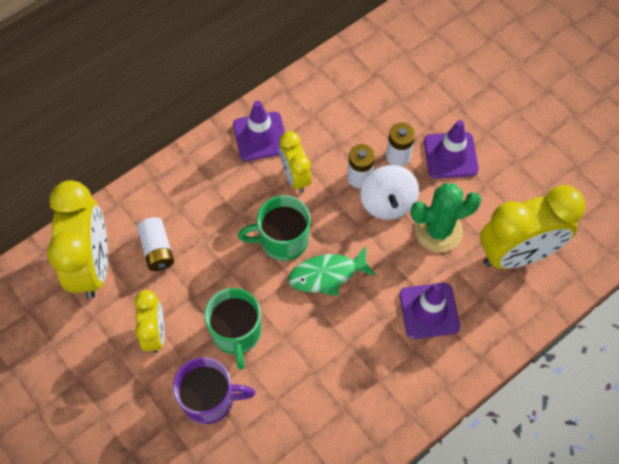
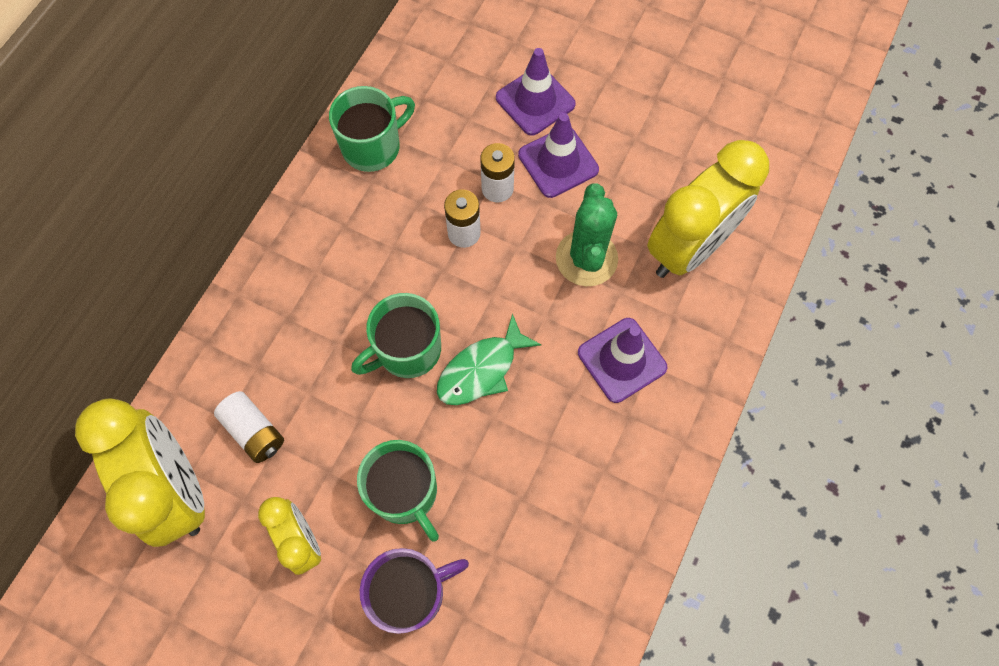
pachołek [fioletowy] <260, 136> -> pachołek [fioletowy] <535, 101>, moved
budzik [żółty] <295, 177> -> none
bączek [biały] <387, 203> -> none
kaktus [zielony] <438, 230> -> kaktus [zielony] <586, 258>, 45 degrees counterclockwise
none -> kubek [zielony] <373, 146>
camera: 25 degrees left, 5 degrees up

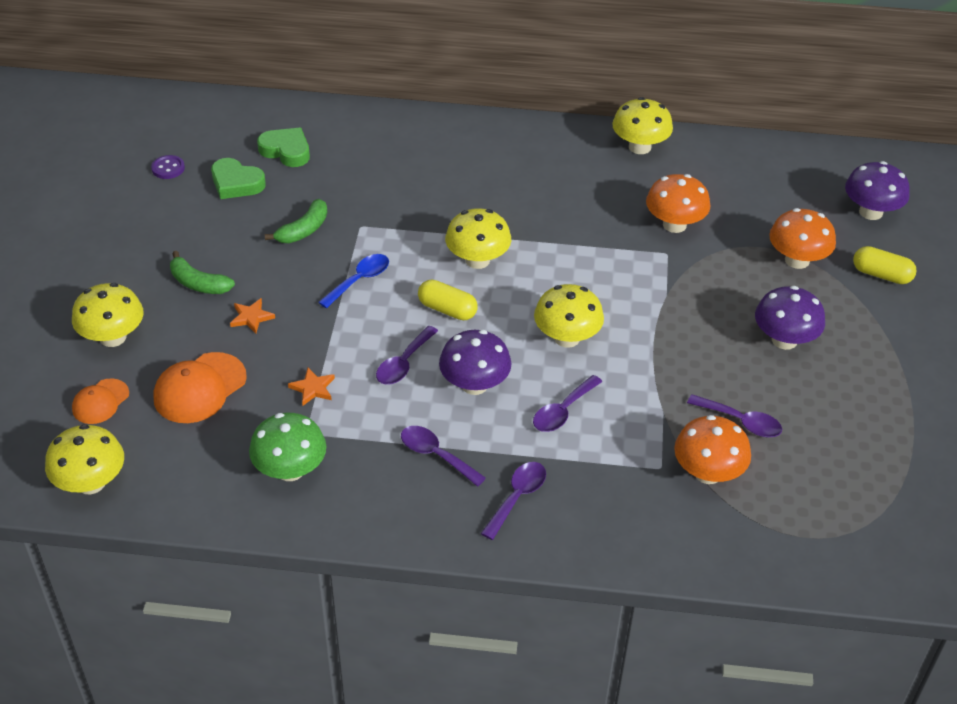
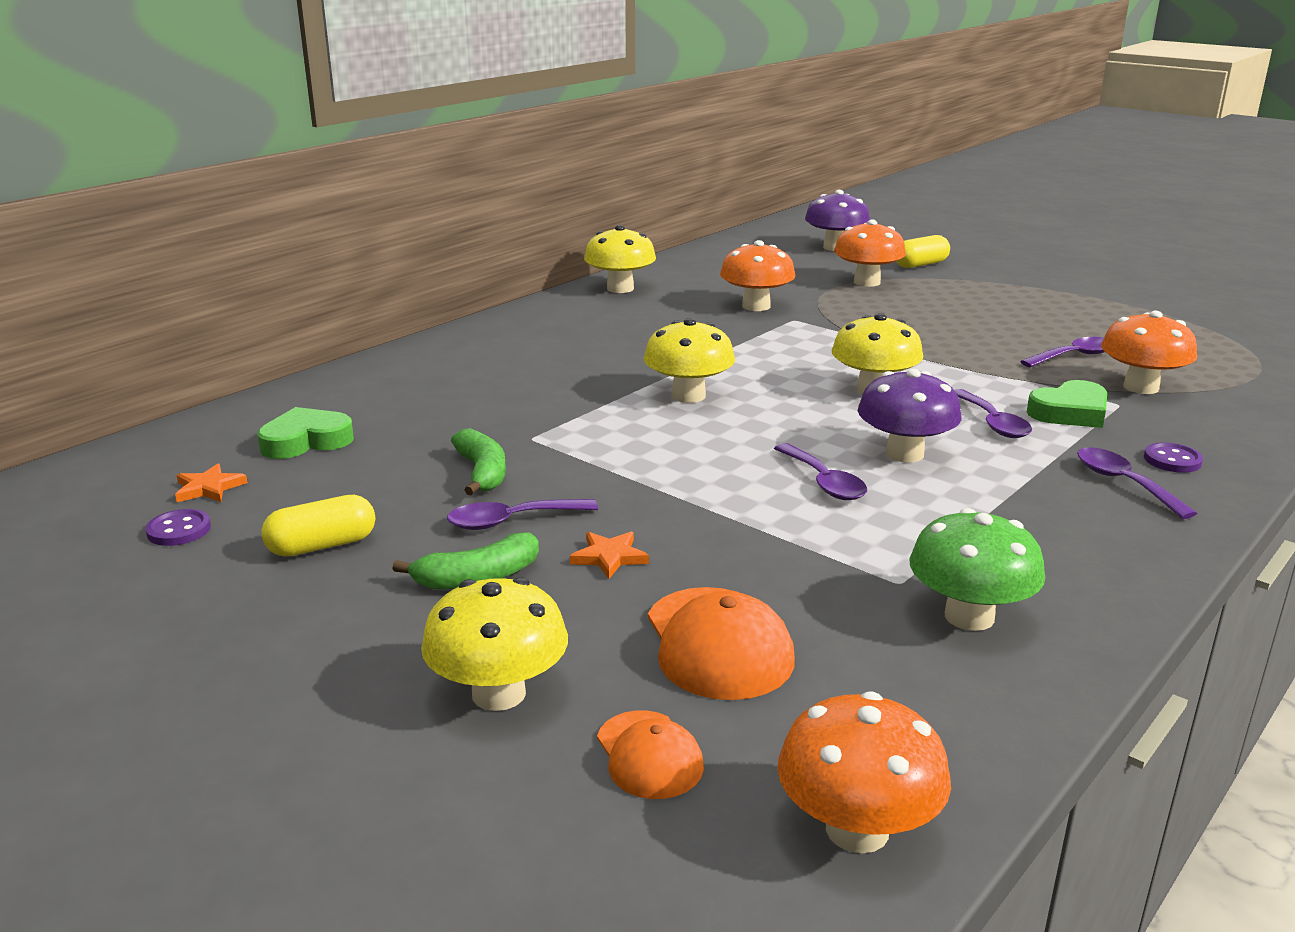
grzyb [żółty] <91, 483> -> grzyb [pomarańczowy] <857, 829>
serce [zielony] <236, 183> -> serce [zielony] <1070, 412>, moved
gwiazda [pomarańczowy] <313, 388> -> gwiazda [pomarańczowy] <209, 488>, moved
łyżka [niebieski] <359, 280> -> none
łyżka [fioletowy] <436, 455> -> łyżka [fioletowy] <511, 521>, moved
kapsułka [żółty] <447, 309> -> kapsułka [żółty] <322, 546>, moved
grzyb [fioletowy] <784, 340> -> none
none -> guzik [fioletowy] <1172, 460>
camera: 55 degrees left, 20 degrees down

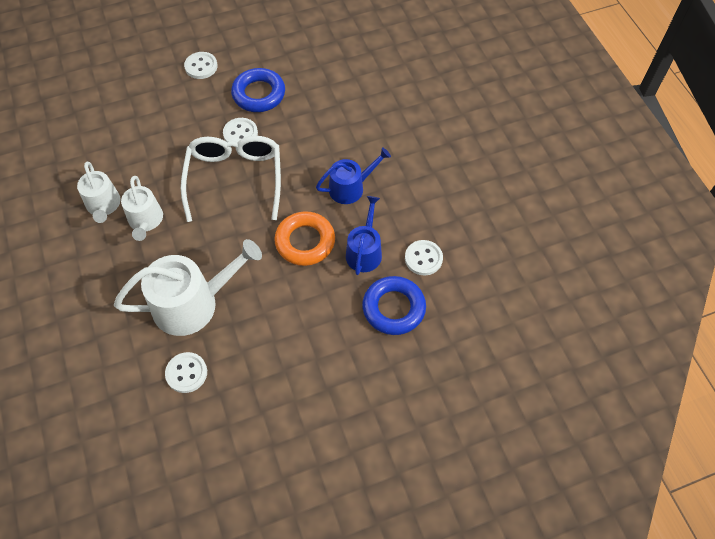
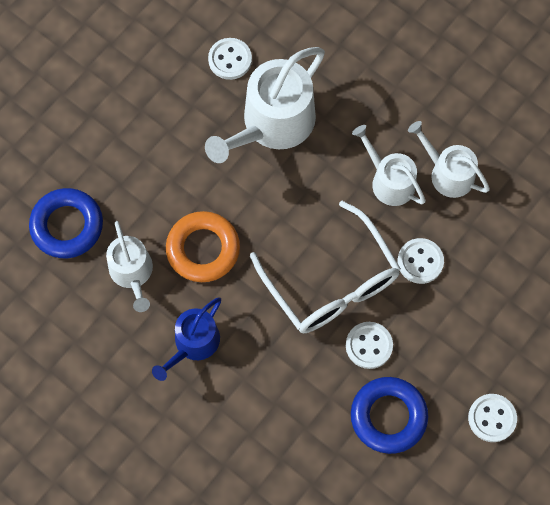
konewka [niebieski] <364, 251> -> konewka [biały] <132, 273>
guzik [biały] <423, 258> -> guzik [biały] <420, 261>, moved
camera: 150 degrees right, 10 degrees up

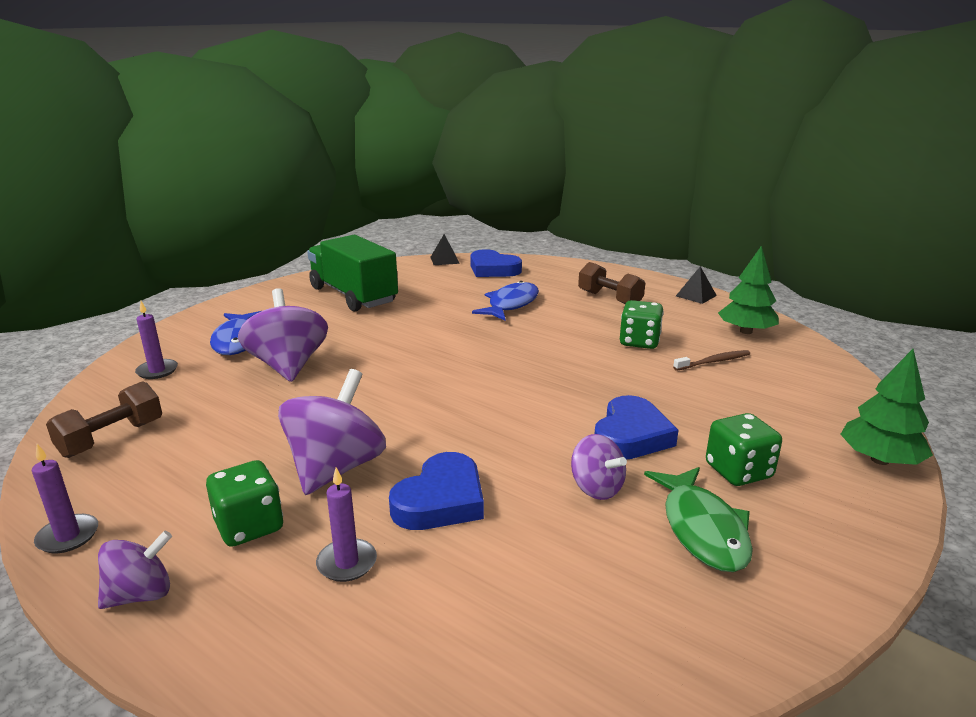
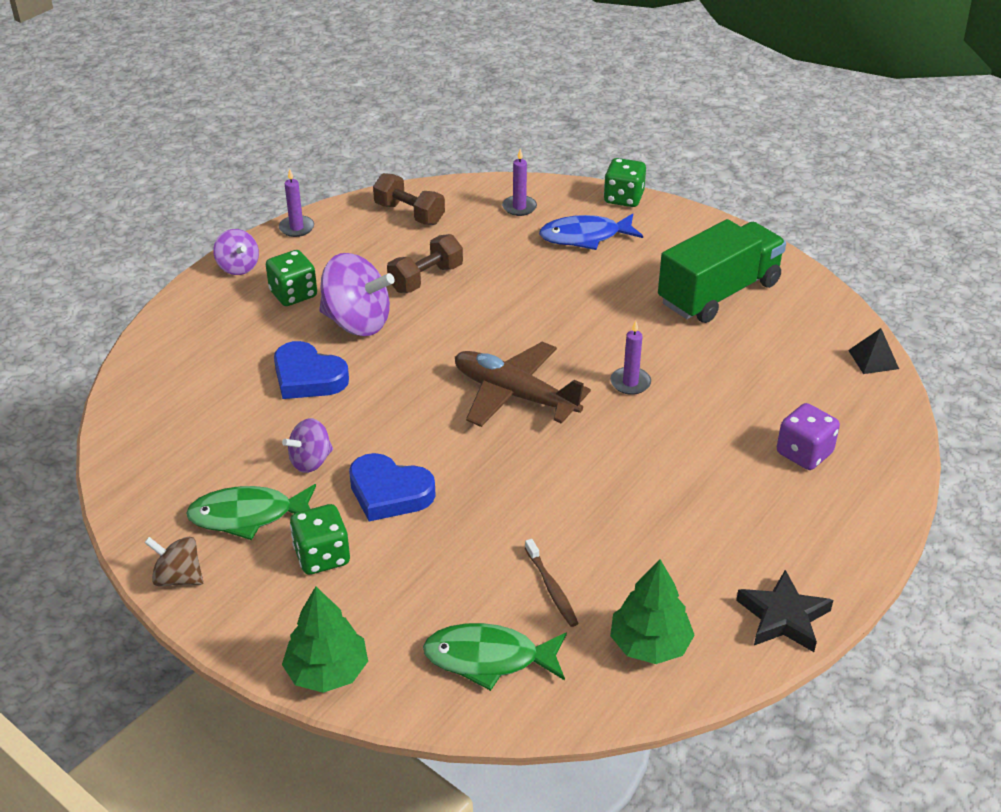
bączek [fioletowy] <288, 366> -> none
świeca [fioletowy] <347, 563> -> świeca [fioletowy] <630, 383>, moved
serce [niebieski] <493, 269> -> none
ryba [niebieski] <511, 304> -> none
hantel [brązowy] <609, 299> -> hantel [brązowy] <426, 278>, moved
kostka do gry [zielony] <639, 342> -> kostka do gry [zielony] <623, 198>, moved
piramida [czarny] <696, 295> -> gwiazda [czarny] <783, 617>
none -> bączek [brązowy] <178, 578>
none -> ryba [zielony] <488, 658>
none -> samolot [brązowy] <514, 395>
none -> kostka do gry [fioletowy] <804, 453>
camera: 90 degrees right, 15 degrees up

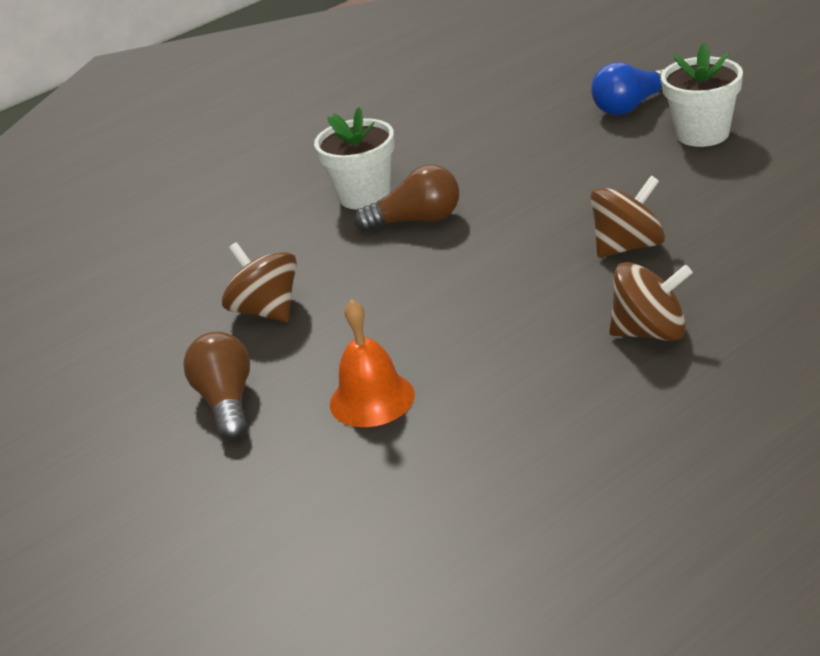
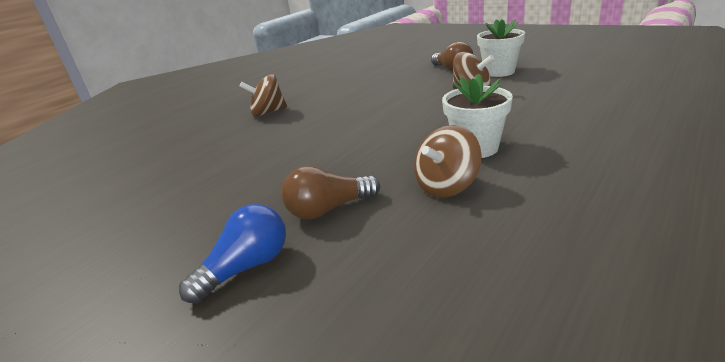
dzwonek [pomarańczowy] <372, 399> -> none
żarówka [brązowy] <417, 220> -> żarówka [brązowy] <328, 209>, moved
bączek [brązowy] <628, 246> -> bączek [brązowy] <447, 186>, moved
doniczka [biały] <702, 134> -> doniczka [biały] <499, 72>, moved
camera: 165 degrees right, 5 degrees down

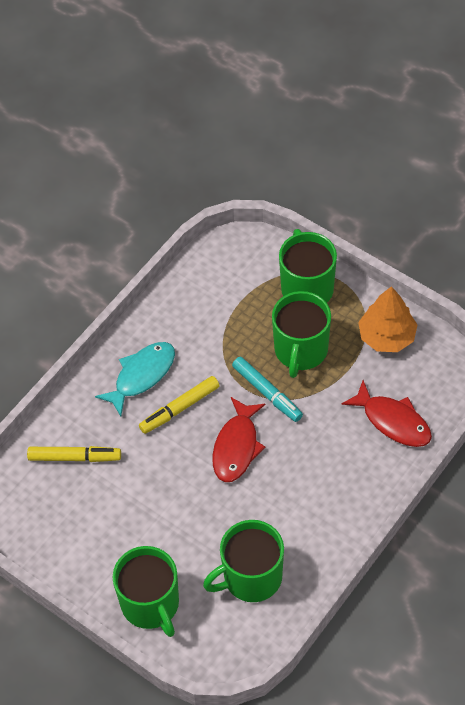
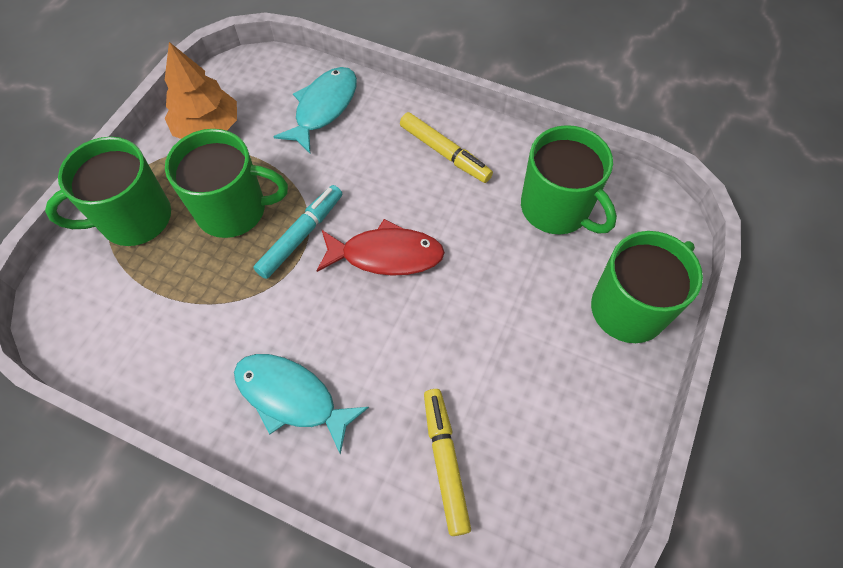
flamaster [żółty] <179, 408> -> flamaster [żółty] <444, 153>, moved
ryba [czerwony] <393, 421> -> ryba [turkusowy] <323, 108>
camera: 105 degrees left, 5 degrees up

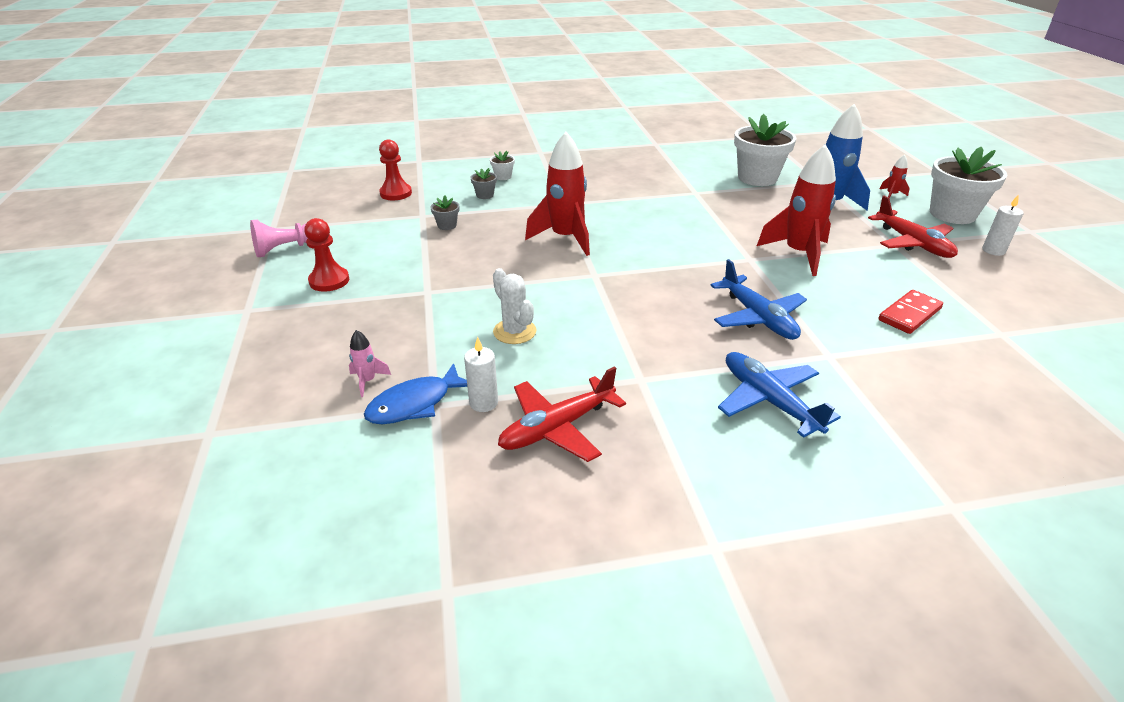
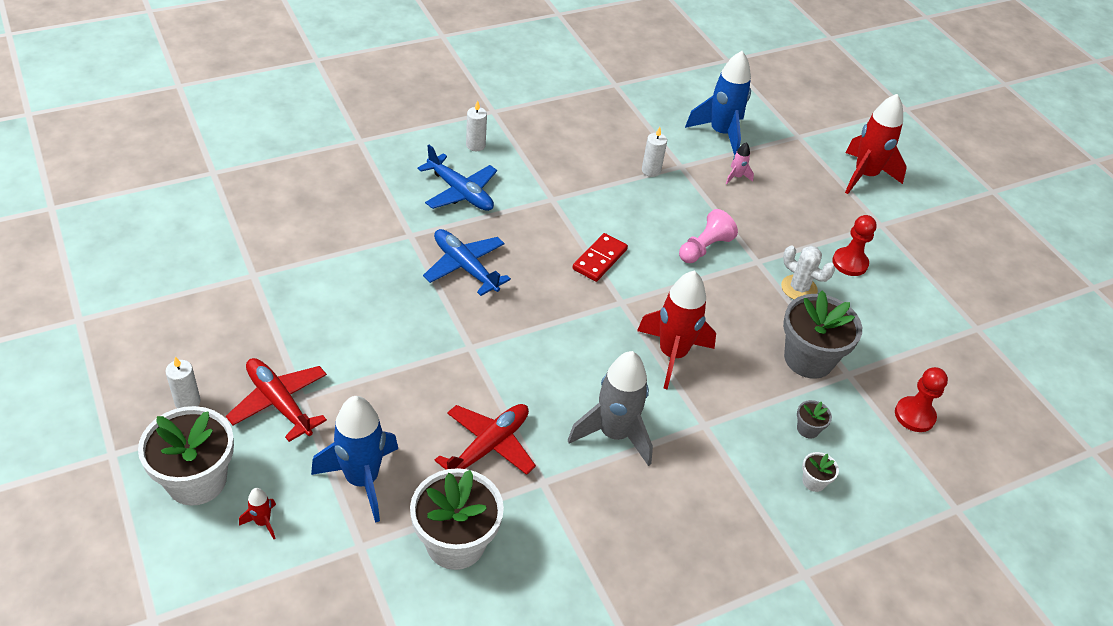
pionek [różowy] <286, 249> -> pionek [różowy] <704, 248>, moved
ryba [niebieski] <415, 404> -> none
doniczka [szary] <447, 225> -> doniczka [szary] <808, 359>, x2.33
kaktus [biały] <514, 331> -> kaktus [biały] <799, 288>, moved
samolot [czerwony] <557, 428> -> samolot [czerwony] <488, 446>, moved
rakieta [czerwony] <798, 254> -> rakieta [czerwony] <865, 176>, moved
kostka domina [czerwony] <909, 314> -> kostka domina [czerwony] <600, 259>, moved
none -> świeca [biały] <475, 145>
none -> rakieta [szary] <614, 434>
none -> rakieta [niebieski] <721, 133>
camera: 160 degrees right, 10 degrees up

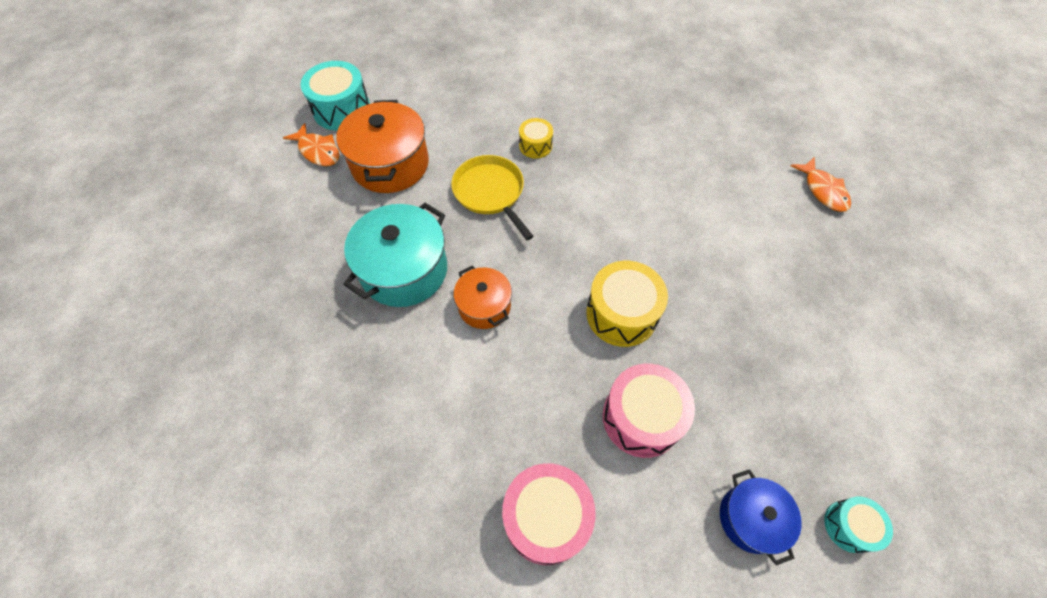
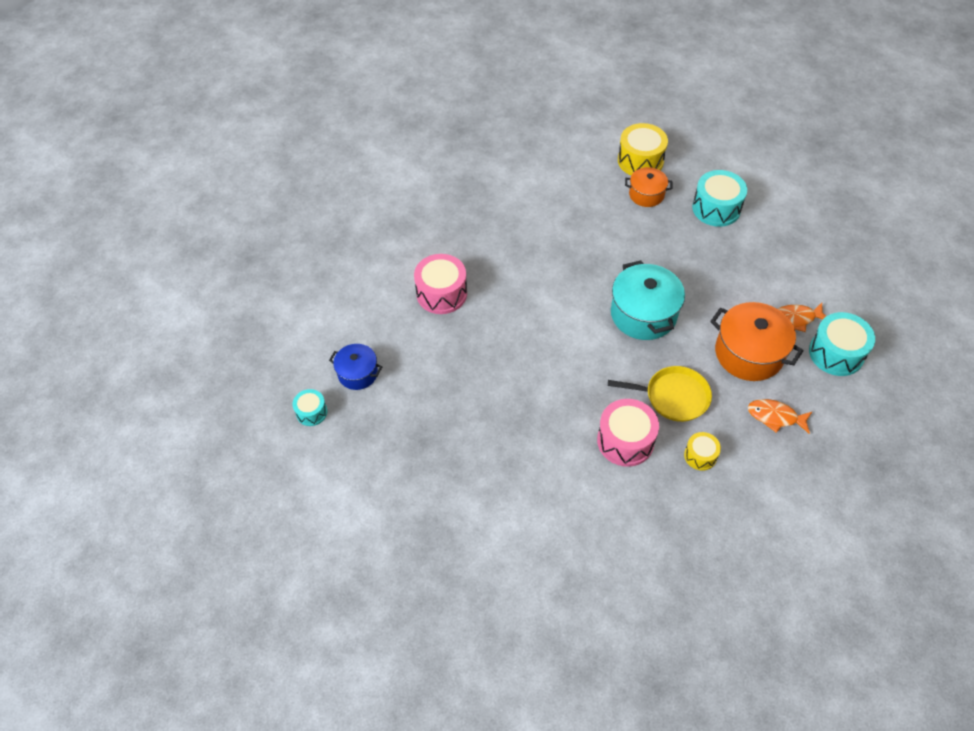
garnek [pomarańczowy] <484, 306> -> garnek [pomarańczowy] <646, 194>, moved
bęben [żółty] <621, 314> -> bęben [żółty] <640, 160>, moved
bęben [różowy] <641, 418> -> bęben [różowy] <625, 441>, moved
ryba [pomarańczowy] <823, 190> -> ryba [pomarańczowy] <775, 417>, moved
none -> bęben [turkusowy] <716, 208>
camera: 130 degrees right, 5 degrees down

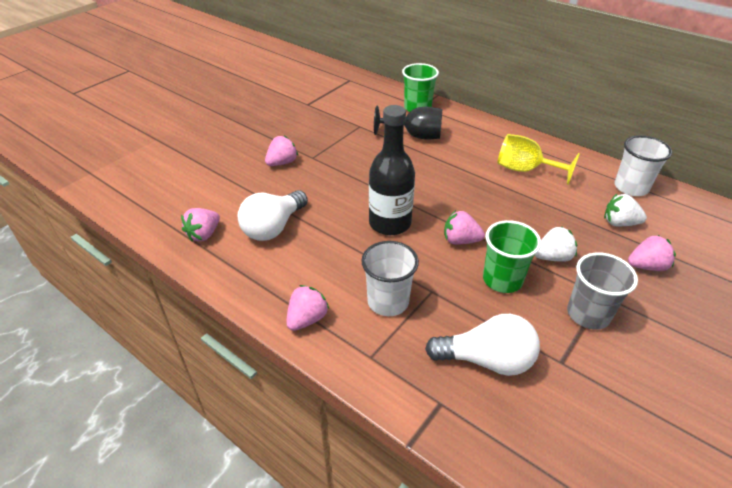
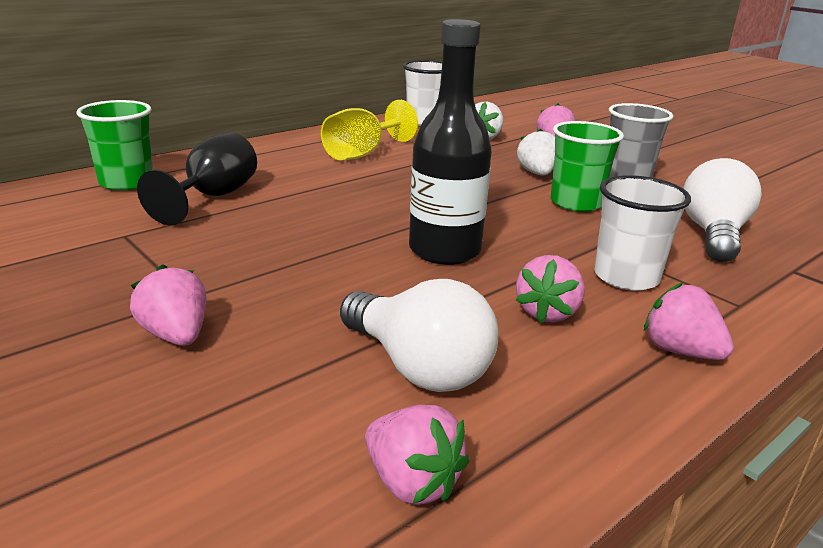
truskawka [różowy] <460, 240> -> truskawka [różowy] <547, 313>, moved
camera: 80 degrees left, 15 degrees down

